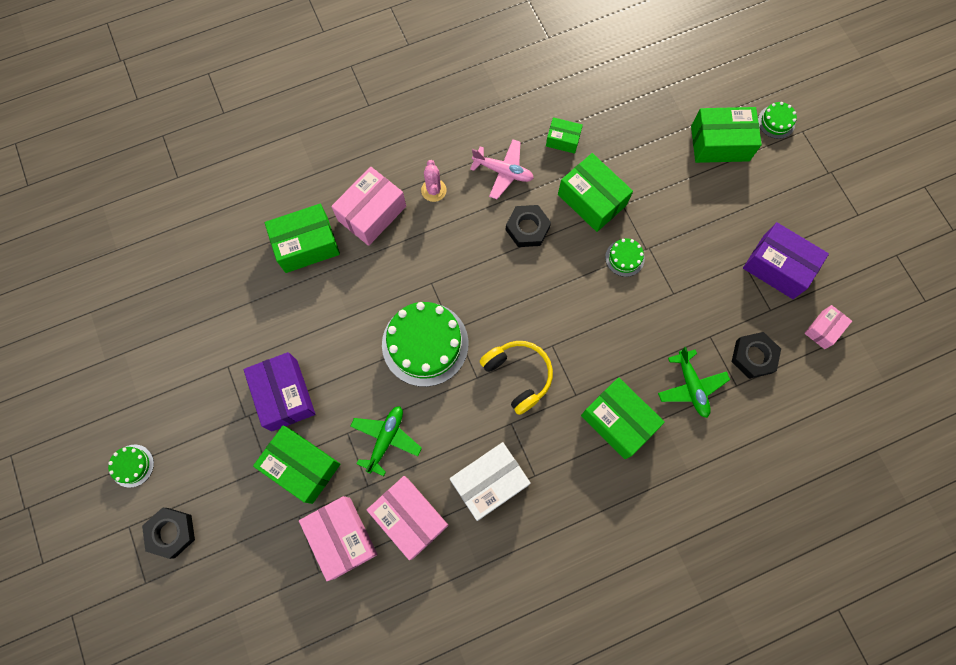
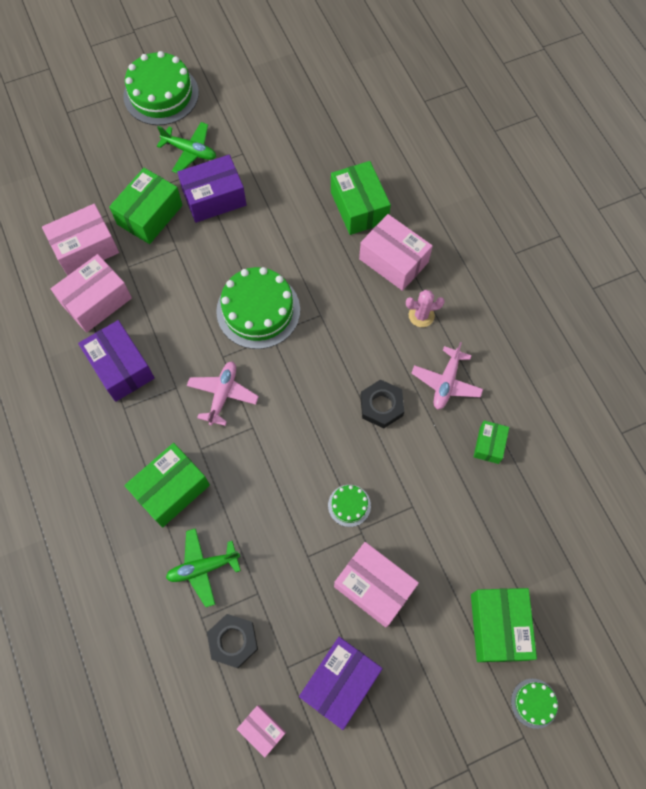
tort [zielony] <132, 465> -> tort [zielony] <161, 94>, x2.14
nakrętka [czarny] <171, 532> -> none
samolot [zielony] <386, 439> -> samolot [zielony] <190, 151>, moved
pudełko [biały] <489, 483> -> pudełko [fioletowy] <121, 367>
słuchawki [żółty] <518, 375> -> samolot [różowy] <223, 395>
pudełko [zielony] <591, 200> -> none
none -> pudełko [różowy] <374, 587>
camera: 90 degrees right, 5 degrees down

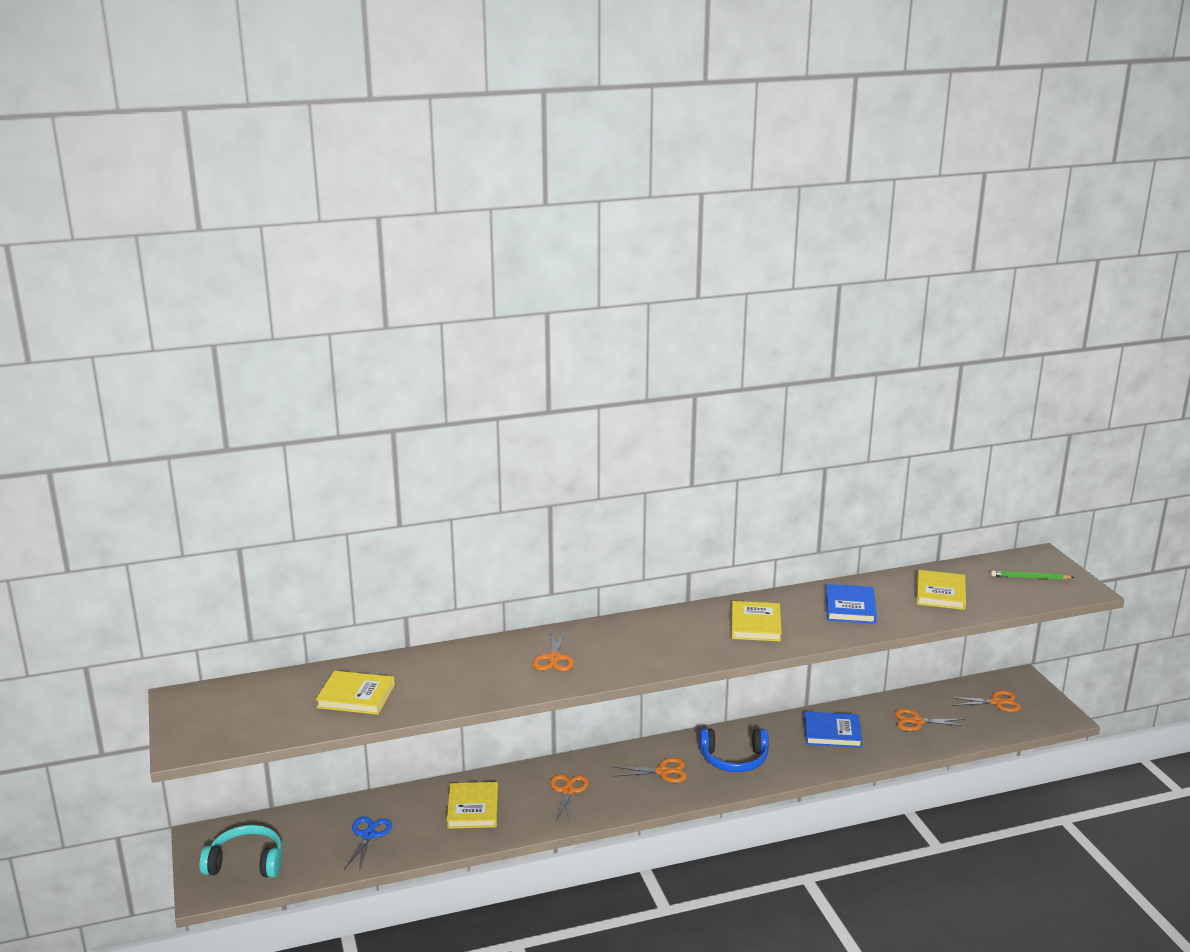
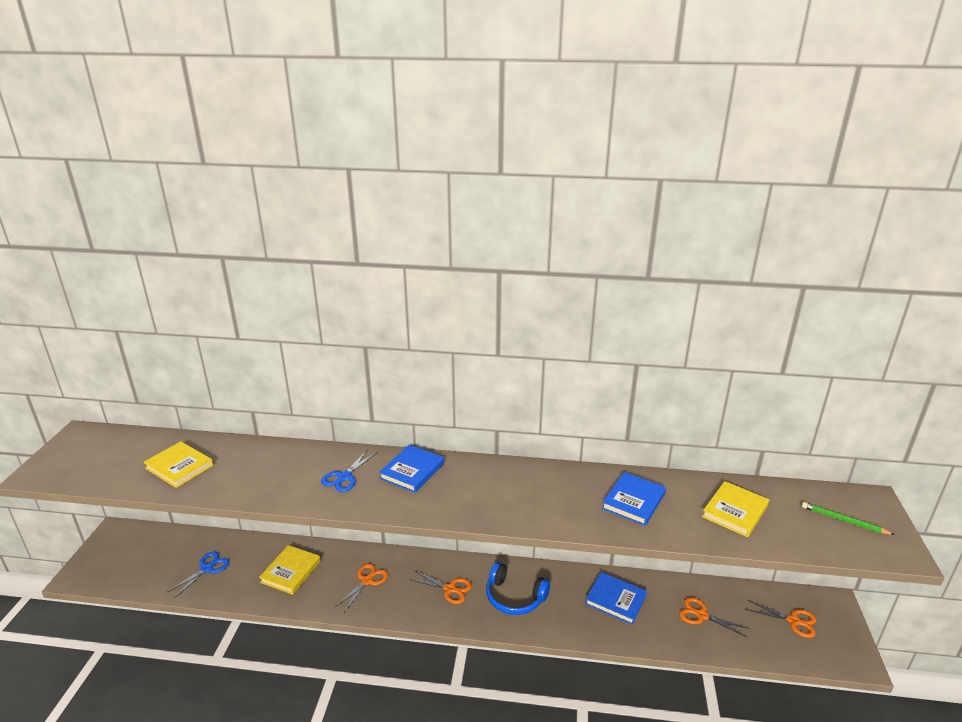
słuchawki [turkusowy] <246, 862> -> none
nożyczki [pomarańczowy] <554, 658> -> nożyczki [niebieski] <344, 477>
książka [żółty] <755, 625> -> none
none -> książka [niebieski] <412, 471>
camera: 25 degrees right, 5 degrees up

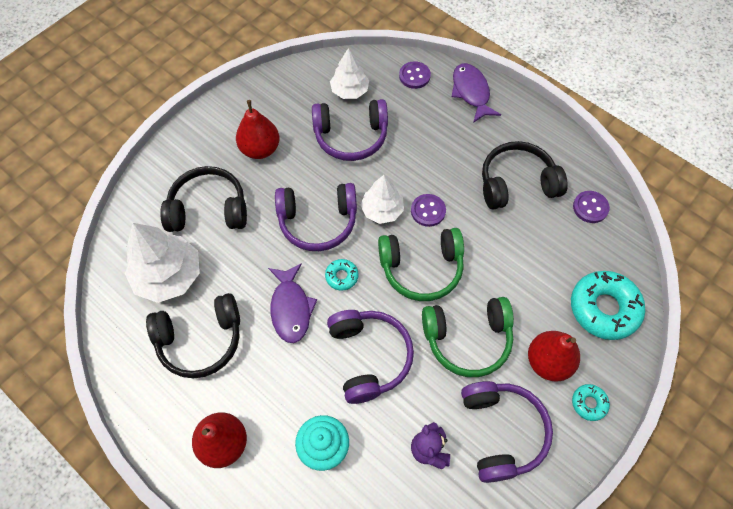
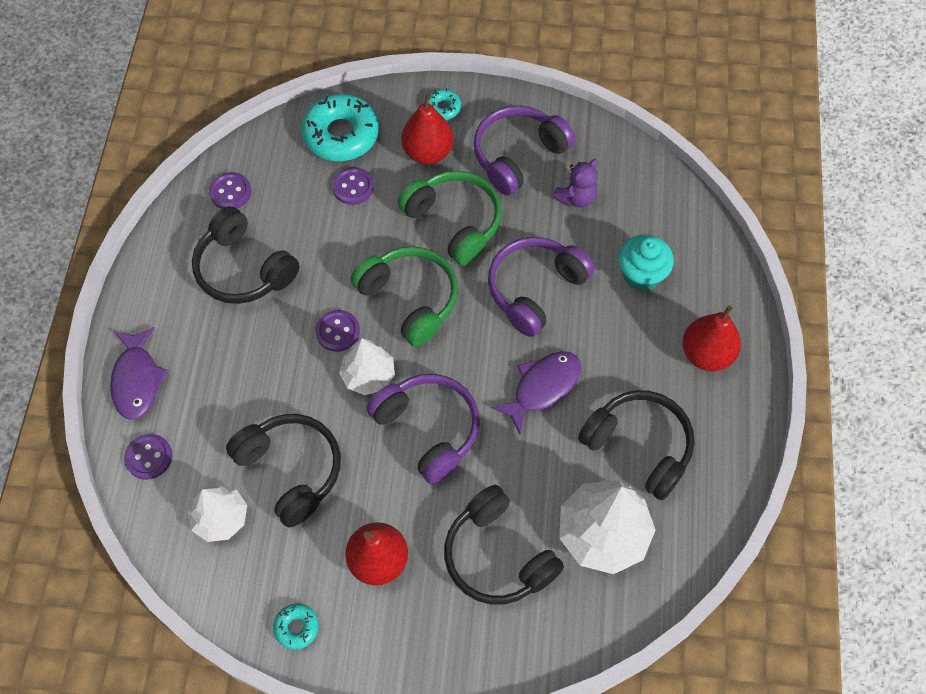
słuchawki [fioletowy] <351, 136> -> słuchawki [czarny] <291, 470>
donut [turkusowy] <342, 276> -> donut [turkusowy] <296, 627>, moved
ryba [fioletowy] <471, 92> -> ryba [fioletowy] <137, 380>, 45 degrees counterclockwise
none -> guzik [fioletowy] <353, 187>
camera: 125 degrees left, 0 degrees up

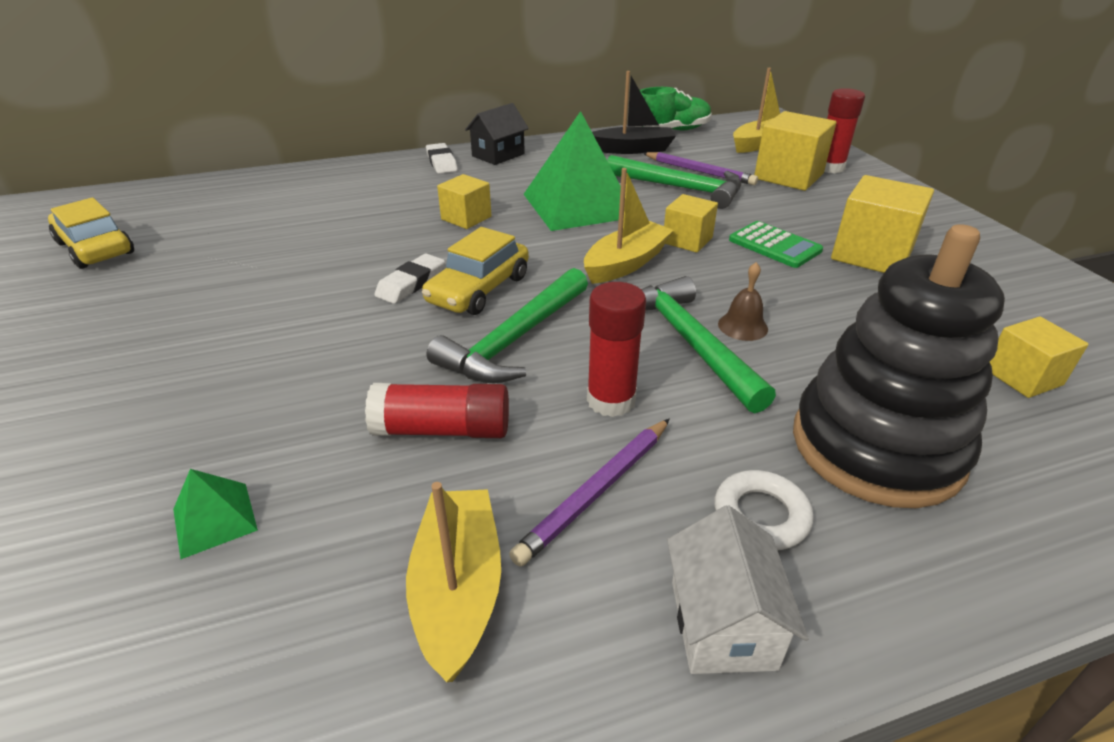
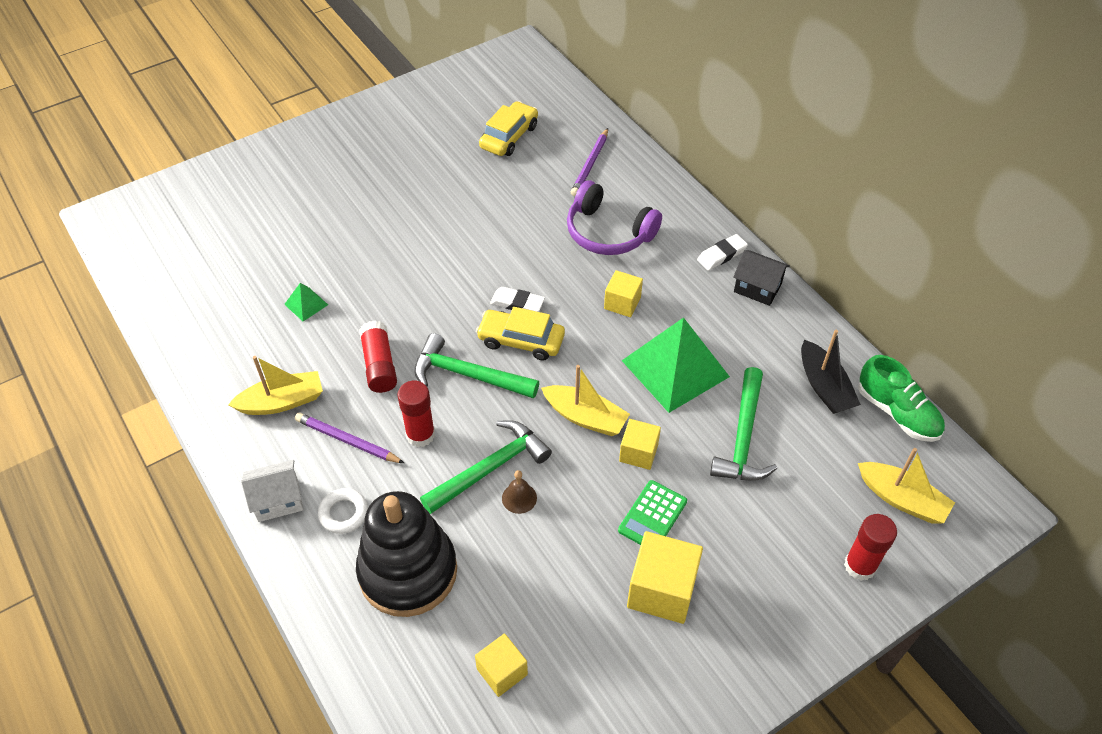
ołówek [fioletowy] <700, 171> -> ołówek [fioletowy] <590, 164>, moved
sześcian [żółty] <788, 176> -> none
none -> słuchawki [fioletowy] <608, 232>
camera: 75 degrees right, 15 degrees up

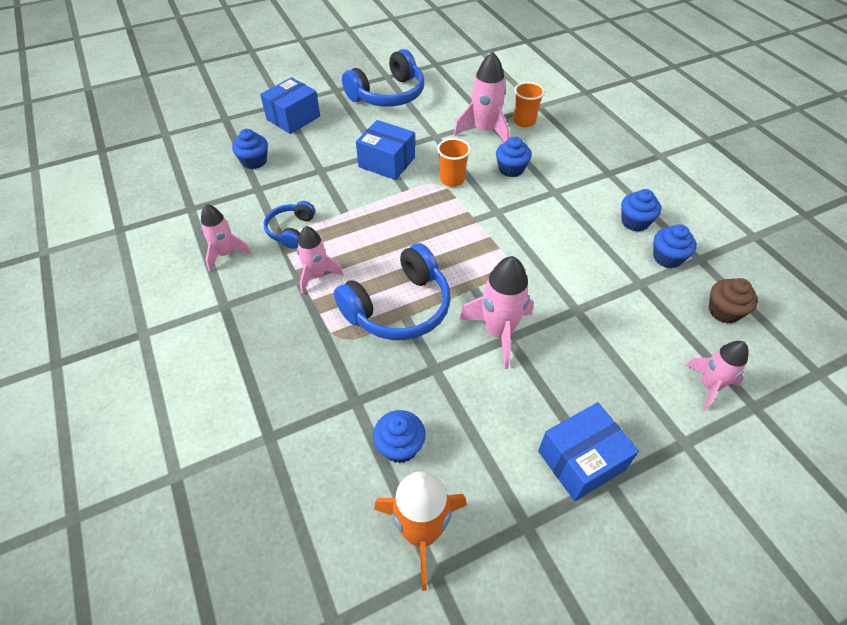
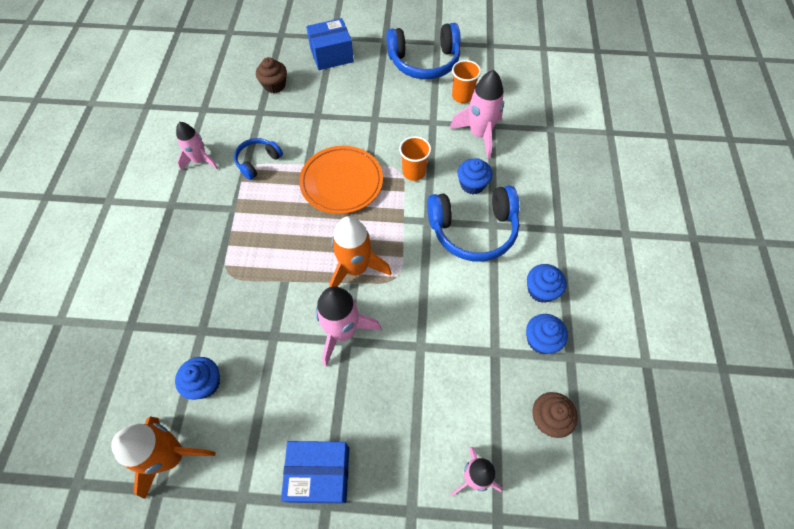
muffinka [niebieski] <254, 161> -> muffinka [brązowy] <274, 85>
rakieta [różowy] <317, 275> -> none
słuchawki [niebieski] <399, 307> -> słuchawki [niebieski] <473, 230>, moved
pudełko [niebieski] <387, 162> -> none
szklanka [pomarańczowy] <524, 121> -> szklanka [pomarańczowy] <462, 96>, moved
none -> talerz [pomarańczowy] <341, 182>
none -> rakieta [pomarańczowy] <355, 268>
camera: 30 degrees right, 10 degrees up

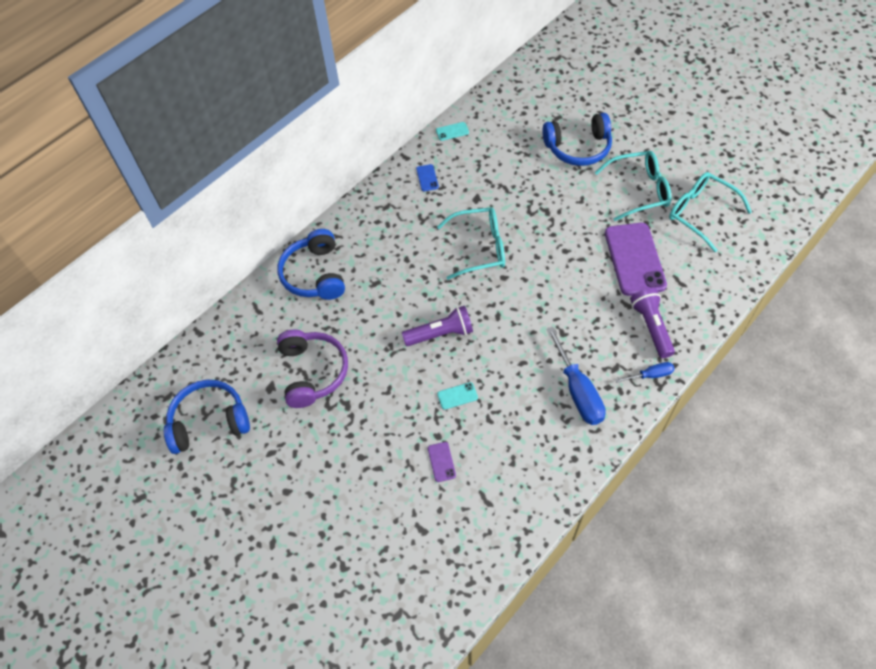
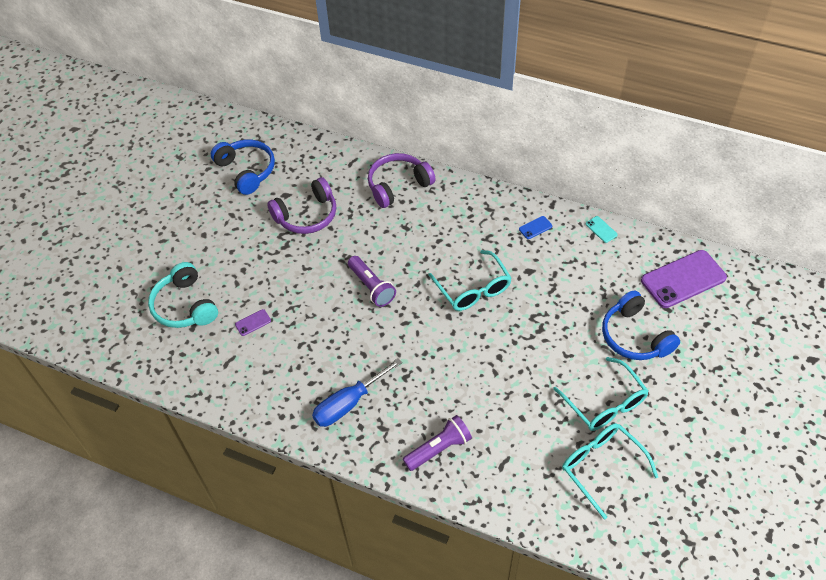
słuchawki [niebieski] <314, 274> -> słuchawki [fioletowy] <398, 185>
telefon [turkusowy] <457, 396> -> none
telefon [fioletowy] <634, 259> -> telefon [fioletowy] <683, 279>, moved
śrubokręt [niebieski] <650, 375> -> none
okulary [turkusowy] <700, 213> -> okulary [turkusowy] <601, 467>, 60 degrees counterclockwise
none -> słuchawki [turkusowy] <185, 306>
camera: 70 degrees right, 5 degrees down

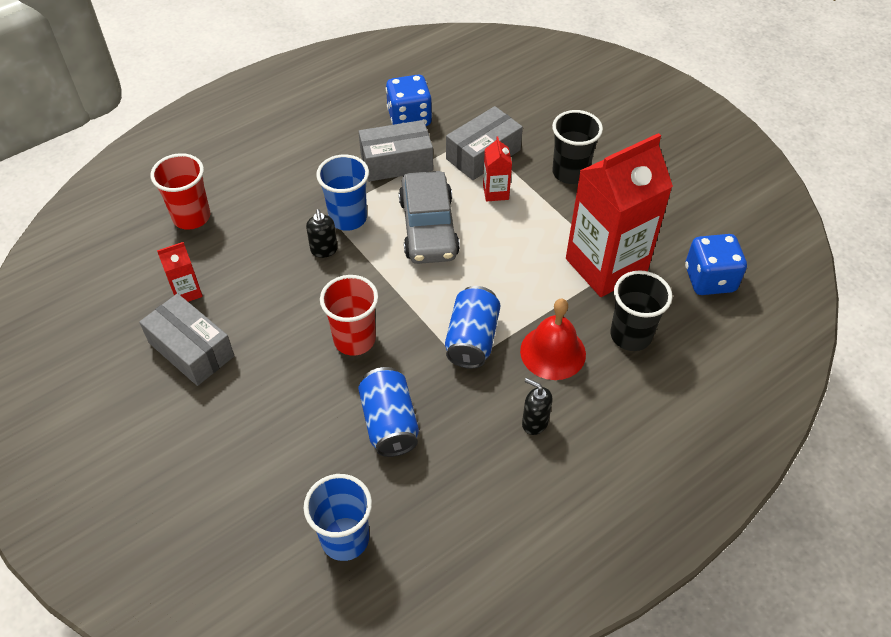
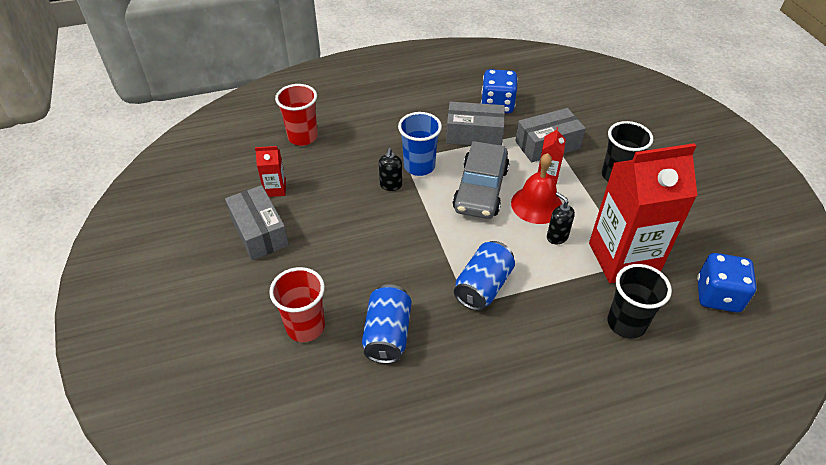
szklanka [niebieski] <345, 539> -> none
szklanka [czerwony] <354, 340> -> szklanka [czerwony] <305, 327>, moved
dzwonek [czerwony] <553, 352> -> dzwonek [czerwony] <536, 204>, moved
dozownik mydła [czarny] <534, 422> -> dozownik mydła [czarny] <557, 237>, moved
camera: 20 degrees right, 5 degrees down

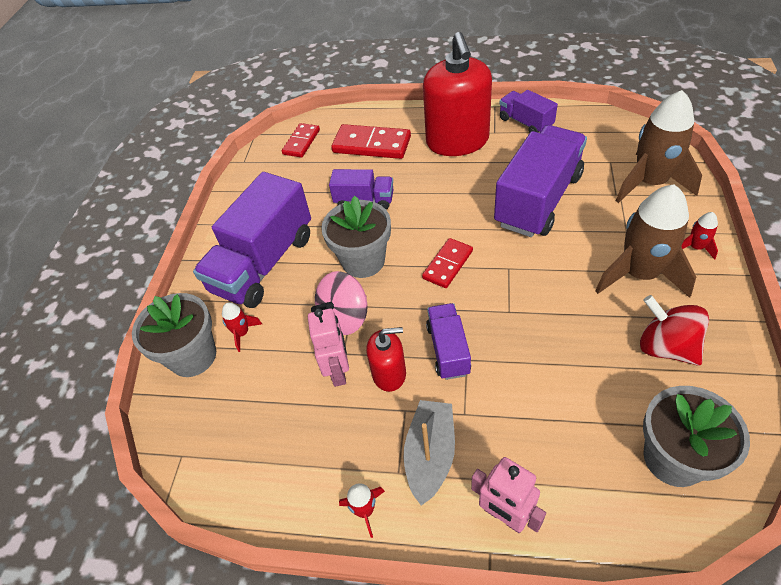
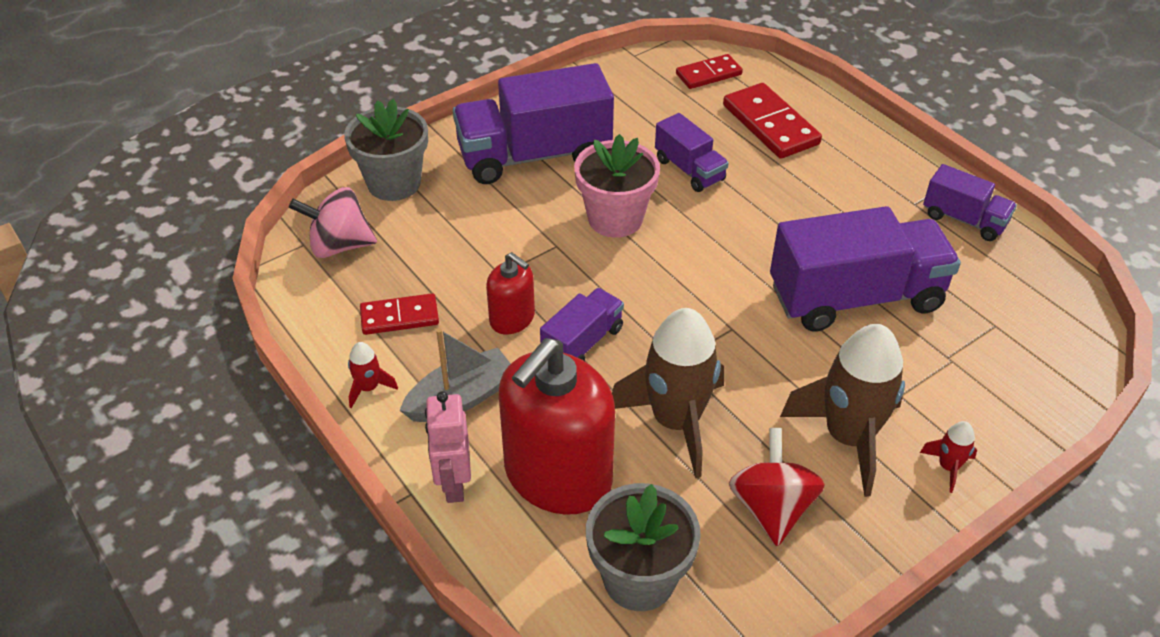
rakieta [czerwony] <242, 333> -> none
robot [różowy] <338, 371> -> none
bączek [różowy] <345, 318> -> bączek [różowy] <339, 246>, moved
doniczka [szary] <363, 261> -> doniczka [różowy] <615, 219>
kostka domina [czerwony] <448, 265> -> kostka domina [czerwony] <399, 317>, moved
dozownik mydła [czerwony] <457, 141> -> dozownik mydła [czerwony] <557, 476>, moved
ciężarówka [fioletowy] <525, 123> -> ciężarówka [fioletowy] <964, 219>, 120 degrees clockwise
rakieta [brązowy] <650, 183> -> rakieta [brązowy] <676, 421>, moved
camera: 40 degrees right, 5 degrees down

